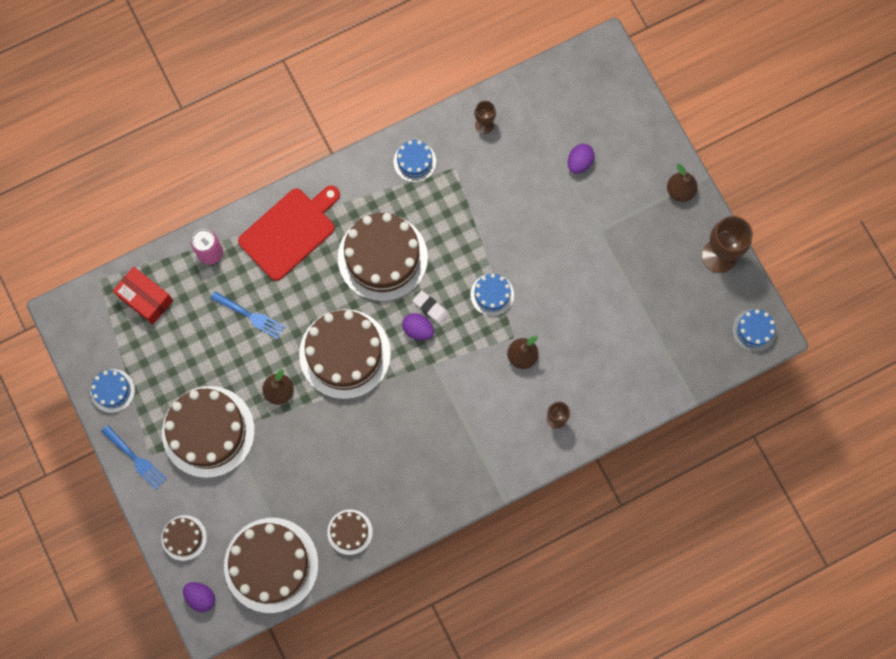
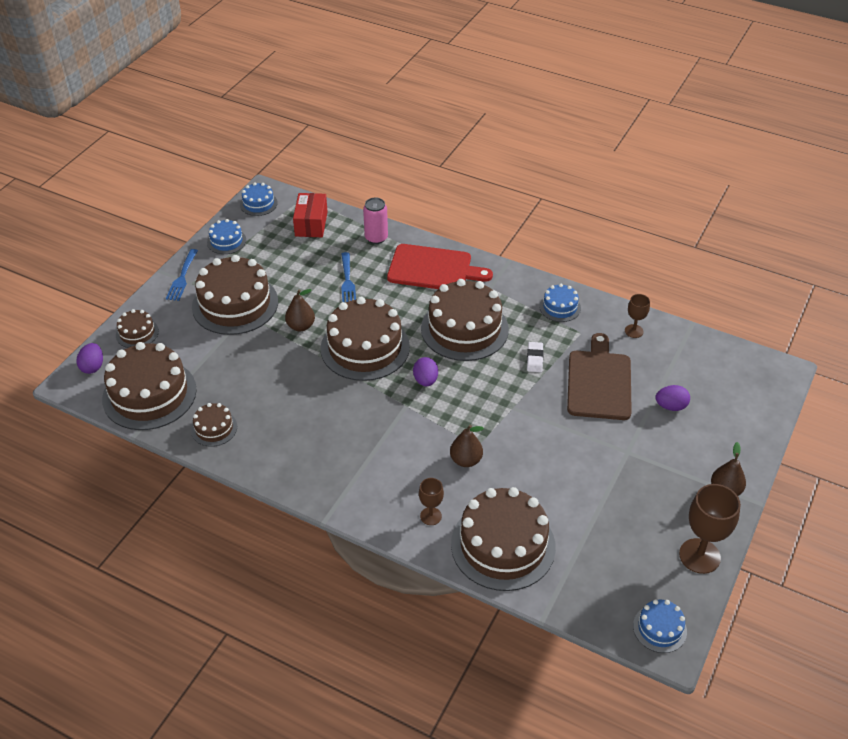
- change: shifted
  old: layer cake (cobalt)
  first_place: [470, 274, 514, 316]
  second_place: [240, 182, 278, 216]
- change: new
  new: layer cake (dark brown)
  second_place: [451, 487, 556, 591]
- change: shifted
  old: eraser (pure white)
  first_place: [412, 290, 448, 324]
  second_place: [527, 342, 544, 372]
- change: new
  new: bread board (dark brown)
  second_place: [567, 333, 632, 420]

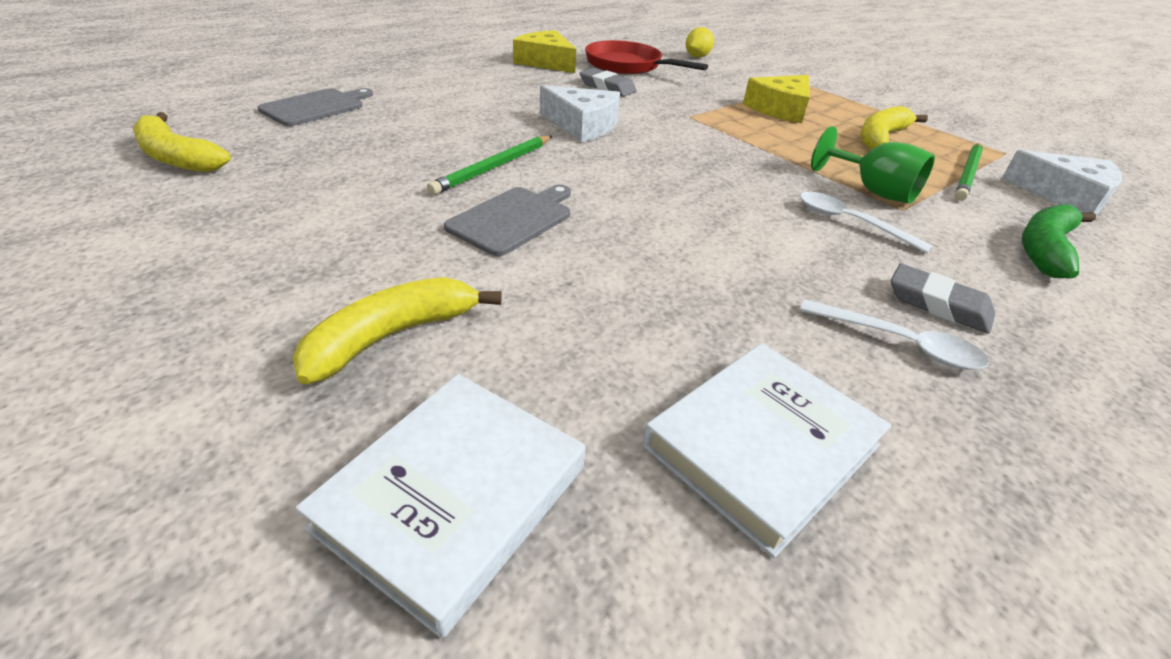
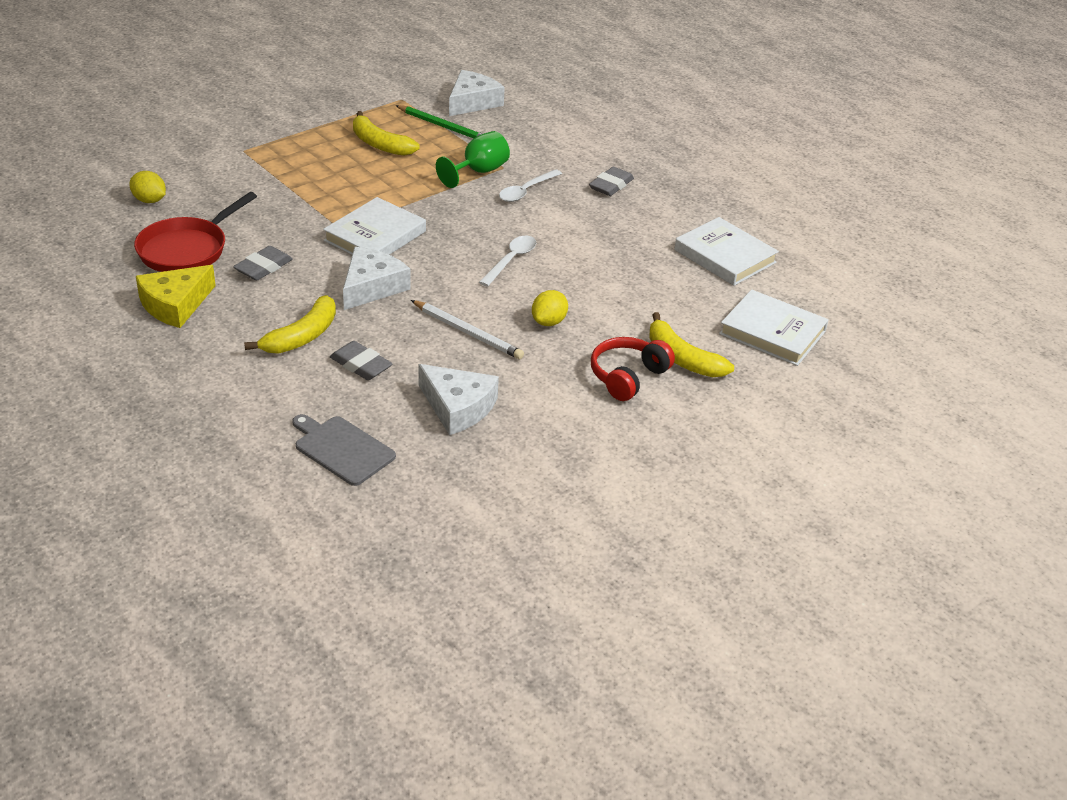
- change: shifted
  old: toy banana (golden)
  first_place: [133, 112, 231, 172]
  second_place: [244, 295, 336, 354]
- change: new
  new: hardback (pure white)
  second_place: [323, 197, 426, 255]
- change: new
  new: eraser (gray)
  second_place: [330, 341, 393, 380]
- change: repainted
  old: lead pencil (leaf-green)
  new: lead pencil (pure white)
  first_place: [427, 135, 552, 195]
  second_place: [411, 300, 524, 359]
- change: new
  new: cheese (pure white)
  second_place: [419, 364, 499, 435]
- change: shifted
  old: teaspoon (pure white)
  first_place: [800, 299, 989, 370]
  second_place: [479, 236, 536, 287]
- change: swapped
  old: bread board (gray)
  new: toy lemon (golden)
  first_place: [444, 185, 571, 256]
  second_place: [532, 290, 568, 326]
- change: new
  new: over-ear headphones (scarlet)
  second_place: [591, 337, 675, 401]
- change: gone
  old: cheese (golden)
  first_place: [743, 75, 810, 123]
- change: gone
  old: toy banana (leaf-green)
  first_place: [1022, 204, 1096, 278]

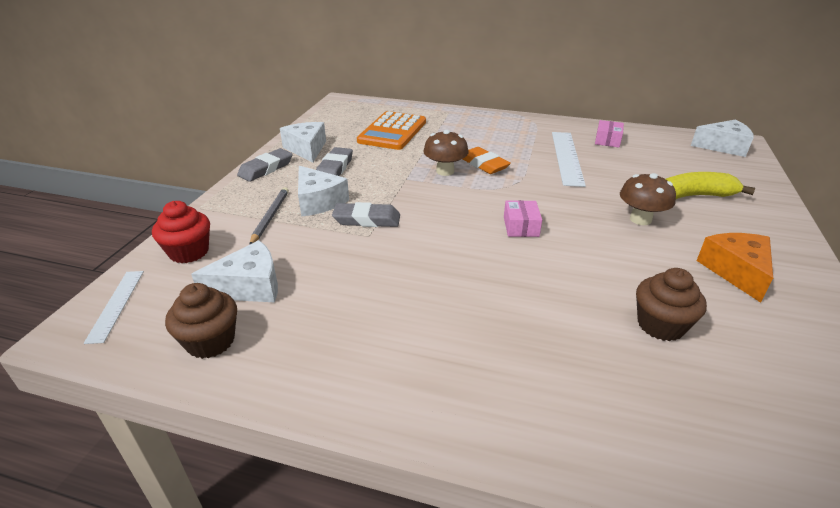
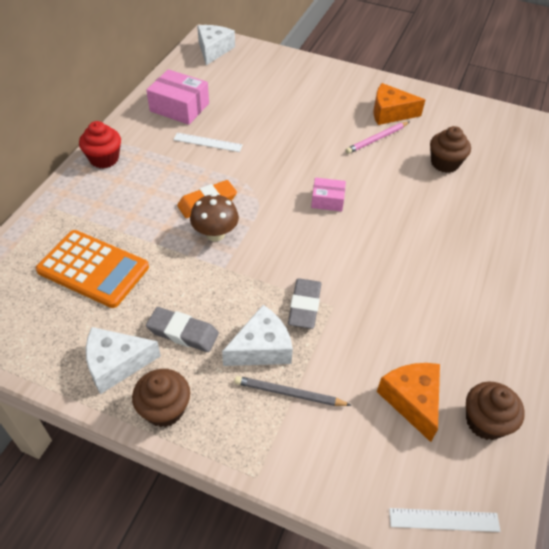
- change: shifted
  old: cupcake (scarlet)
  first_place: [152, 201, 210, 263]
  second_place: [79, 121, 121, 168]
- change: swapped
  old: eraser (gray)
  new: cupcake (dark brown)
  first_place: [237, 148, 293, 182]
  second_place: [132, 369, 190, 427]
- change: scaled
  old: package (rosy)
  first_place: [595, 120, 624, 148]
  second_place: [146, 69, 209, 125]
  factor: 1.7
- change: scaled
  old: straightedge (pure white)
  first_place: [552, 132, 586, 187]
  second_place: [173, 133, 243, 152]
  factor: 0.58
- change: new
  new: lead pencil (rosy)
  second_place: [346, 122, 409, 154]
- change: repainted
  old: cheese (pure white)
  new: cheese (orange-coloured)
  first_place: [191, 240, 278, 302]
  second_place: [377, 363, 440, 442]
- change: gone
  old: mushroom (dark brown)
  first_place: [620, 173, 676, 225]
- change: gone
  old: toy banana (golden)
  first_place: [666, 172, 755, 199]

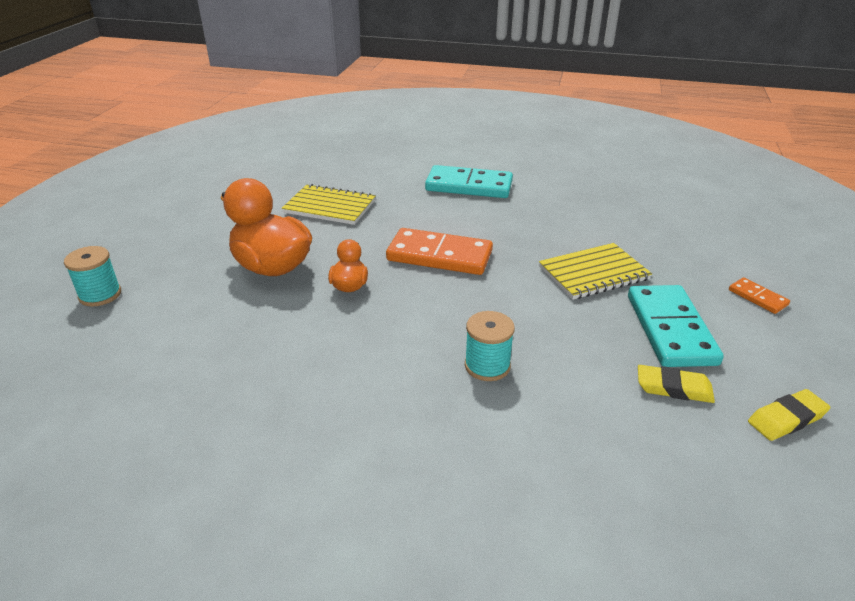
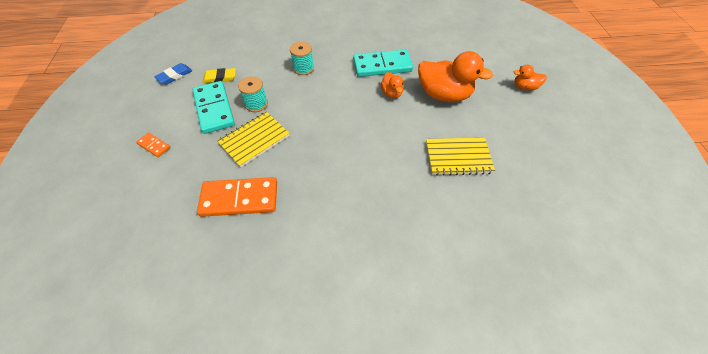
- change: repainted
  old: eraser (golden)
  new: eraser (cobalt)
  first_place: [748, 389, 831, 441]
  second_place: [154, 63, 192, 84]
- change: shifted
  old: domino (orange-coloured)
  first_place: [386, 228, 493, 275]
  second_place: [197, 177, 277, 217]
- change: shifted
  old: bobbin (turquoise)
  first_place: [64, 246, 121, 307]
  second_place: [238, 76, 268, 112]
- change: shifted
  old: domino (turquoise)
  first_place: [425, 165, 513, 198]
  second_place: [353, 50, 413, 77]
- change: new
  new: duck (orange-coloured)
  second_place: [513, 65, 547, 90]

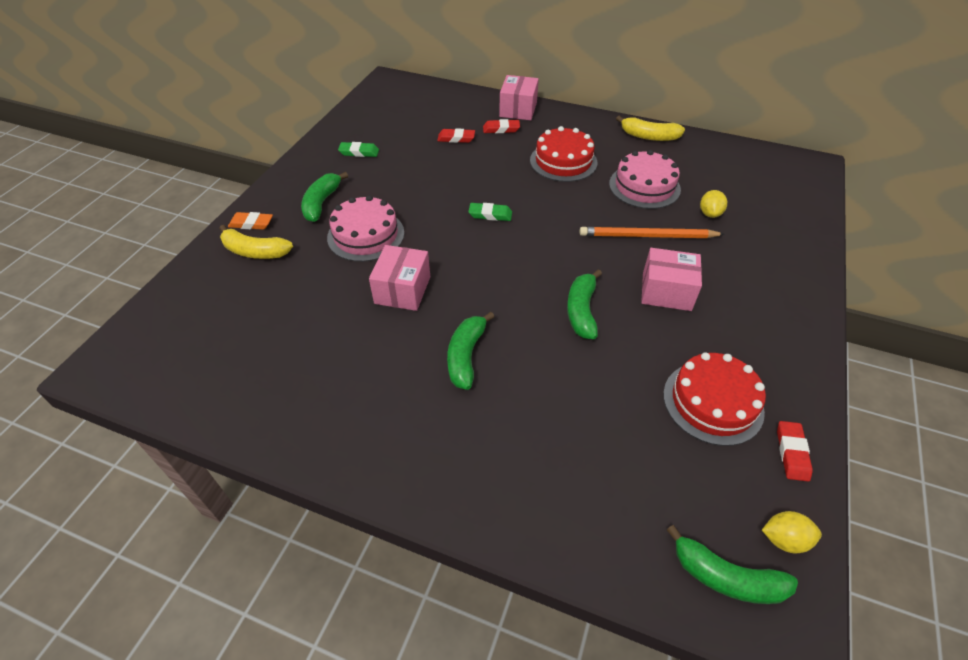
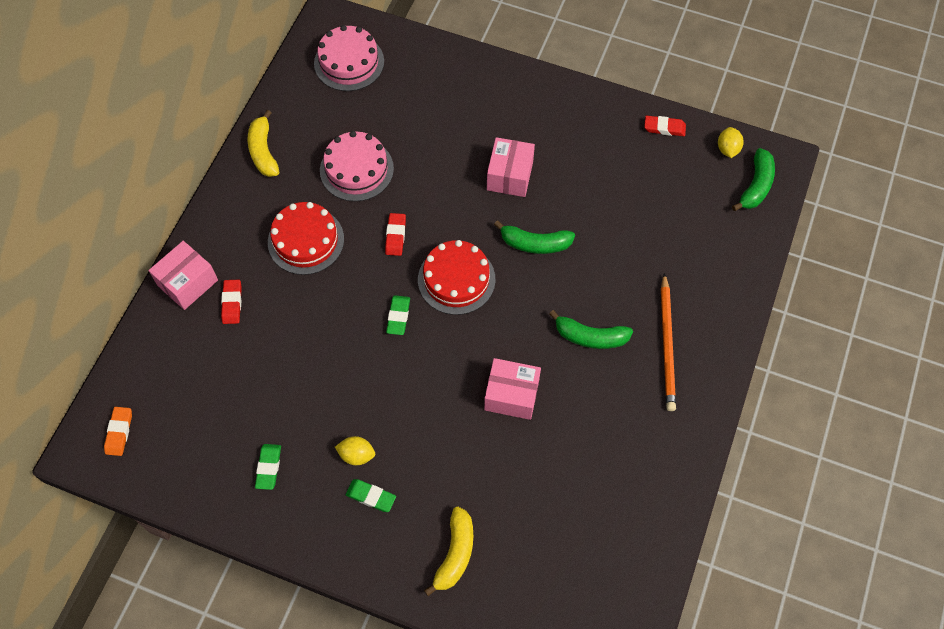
- change: shifted
  old: eraser (orange-coloured)
  first_place: [228, 212, 273, 230]
  second_place: [104, 407, 132, 456]
- change: rotated
  old: package (rosy)
  first_place: [499, 75, 539, 120]
  second_place: [148, 241, 218, 310]
  degrees: -60
- change: rotated
  old: toy banana (golden)
  first_place: [616, 116, 685, 141]
  second_place: [248, 110, 279, 177]
  degrees: 150
- change: shifted
  old: layer cake (rosy)
  first_place: [327, 195, 404, 262]
  second_place: [314, 25, 384, 91]
- change: shifted
  old: toy lemon (golden)
  first_place: [700, 190, 727, 218]
  second_place: [335, 436, 375, 465]
- change: swapped
  old: toy banana (leaf-green)
  new: eraser (leaf-green)
  first_place: [301, 172, 348, 222]
  second_place: [346, 479, 396, 512]
- change: shifted
  old: eraser (scarlet)
  first_place: [437, 128, 475, 143]
  second_place: [385, 213, 406, 256]
- change: shifted
  old: layer cake (scarlet)
  first_place: [663, 352, 766, 446]
  second_place: [418, 240, 495, 315]
- change: shifted
  old: lead pencil (orange-coloured)
  first_place: [580, 227, 725, 238]
  second_place: [661, 273, 676, 411]

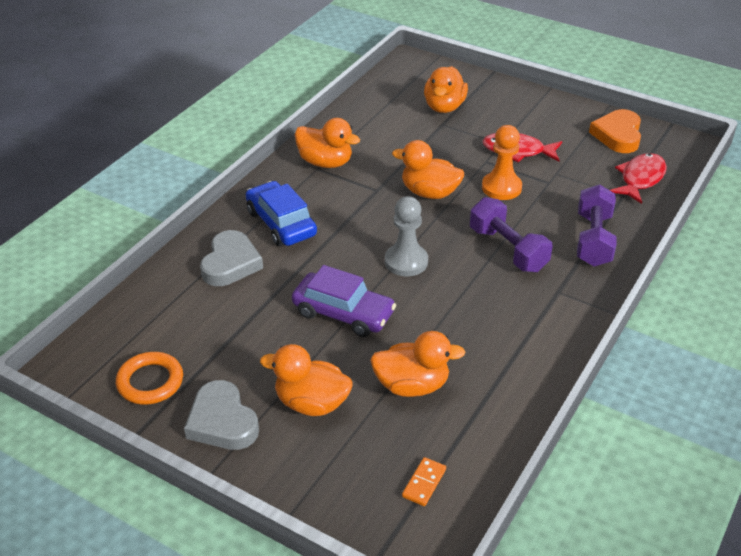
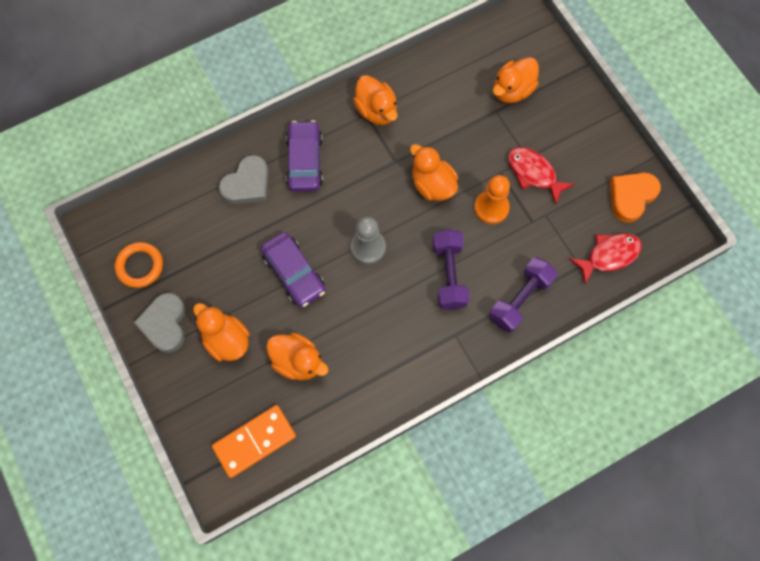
- change: scaled
  old: domino (orange-coloured)
  first_place: [402, 457, 446, 506]
  second_place: [212, 405, 296, 478]
  factor: 2.11
- change: repainted
  old: car (cobalt)
  new: car (violet)
  first_place: [246, 181, 317, 246]
  second_place: [286, 120, 323, 192]

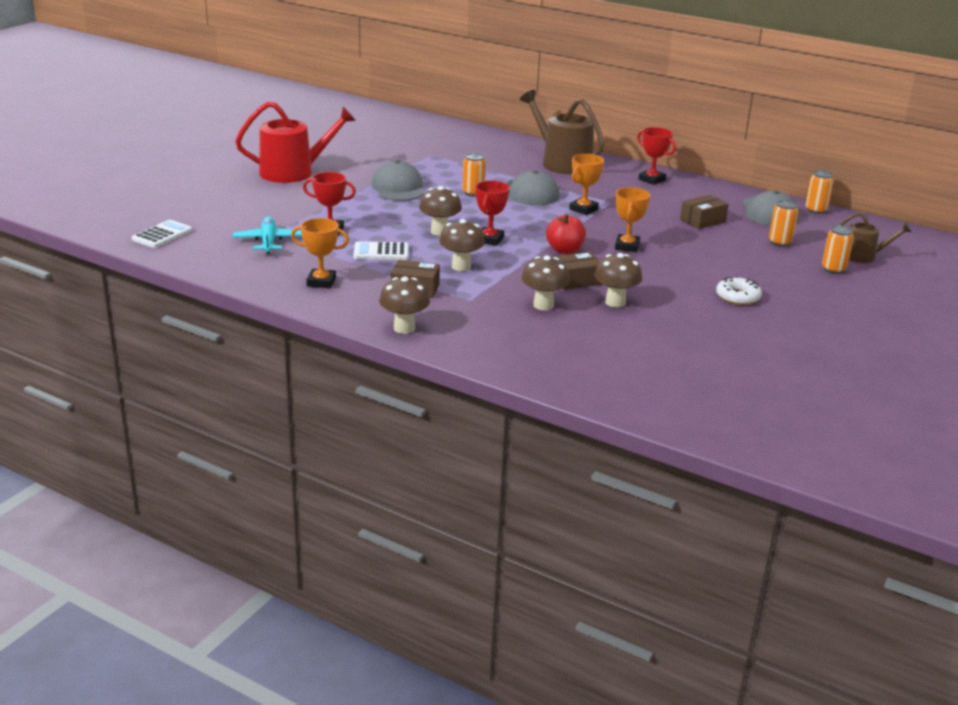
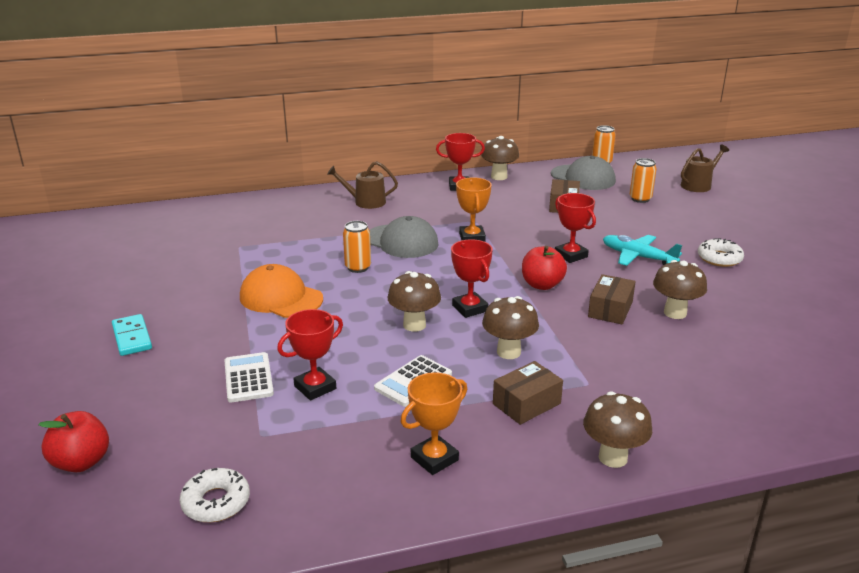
- change: new
  new: toy apple (scarlet)
  second_place: [38, 411, 109, 472]
- change: swapped
  old: watering can (scarlet)
  new: domino (turquoise)
  first_place: [235, 101, 356, 183]
  second_place: [112, 314, 152, 356]
- change: new
  new: doughnut (pure white)
  second_place: [180, 468, 250, 522]
- change: shifted
  old: pocket calculator (pure white)
  first_place: [132, 220, 192, 248]
  second_place: [225, 352, 274, 403]
- change: repainted
  old: baseball cap (gray)
  new: baseball cap (orange-coloured)
  first_place: [372, 160, 424, 201]
  second_place: [240, 264, 323, 318]
- change: scaled
  old: watering can (dark brown)
  first_place: [520, 90, 605, 175]
  second_place: [327, 161, 398, 209]
  factor: 0.56
- change: shifted
  old: mushroom (dark brown)
  first_place: [521, 255, 570, 310]
  second_place: [481, 136, 519, 180]
- change: repainted
  old: trophy (orange-coloured)
  new: trophy (scarlet)
  first_place: [615, 187, 650, 252]
  second_place: [555, 193, 596, 263]
- change: shifted
  old: aeroplane (turquoise)
  first_place: [233, 216, 302, 253]
  second_place: [603, 235, 682, 266]
- change: gone
  old: tin (orange-coloured)
  first_place: [822, 225, 854, 274]

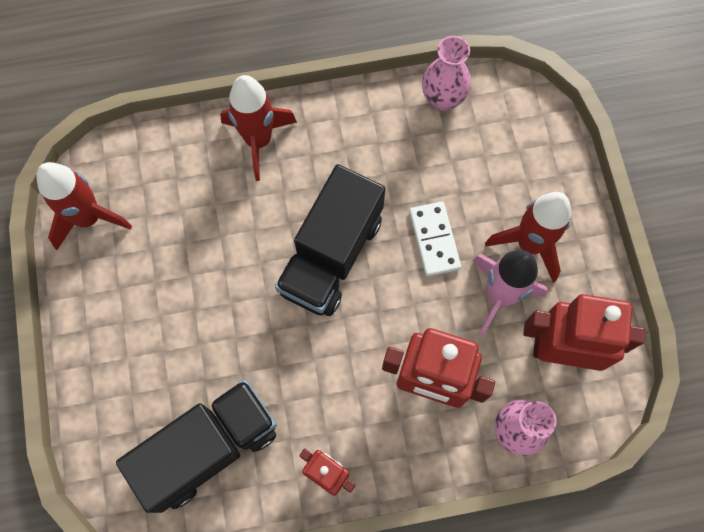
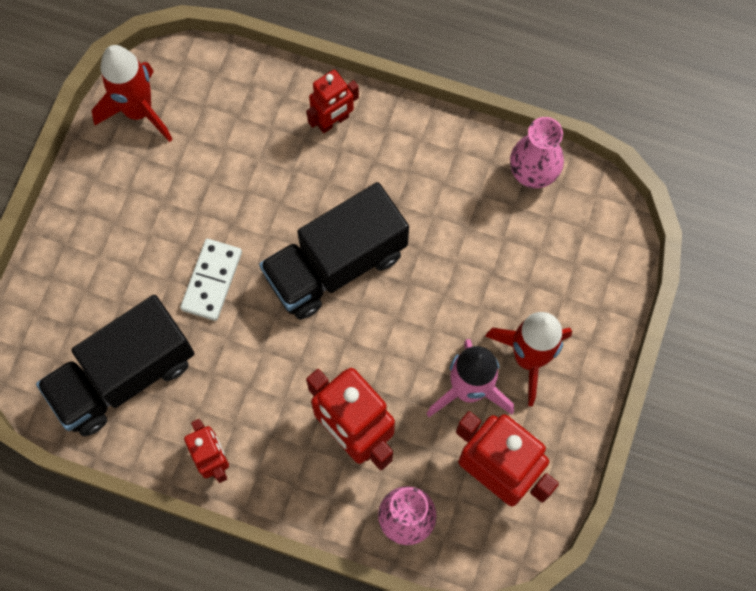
- change: rotated
  old: lorry (black)
  first_place: [116, 379, 277, 513]
  second_place: [36, 295, 194, 436]
  degrees: 150
- change: shifted
  old: domino (pure white)
  first_place: [409, 201, 461, 277]
  second_place: [180, 239, 242, 321]
- change: swapped
  old: rocket (scarlet)
  new: robot figure (scarlet)
  first_place: [220, 75, 297, 181]
  second_place: [307, 70, 359, 133]

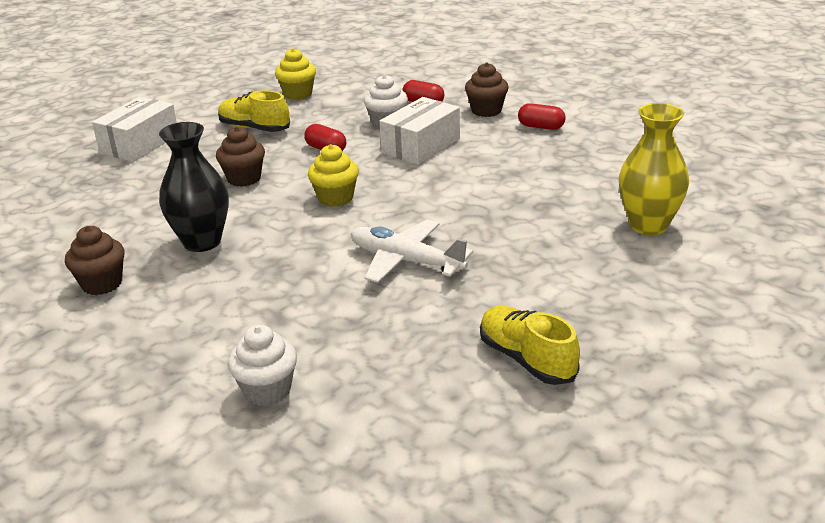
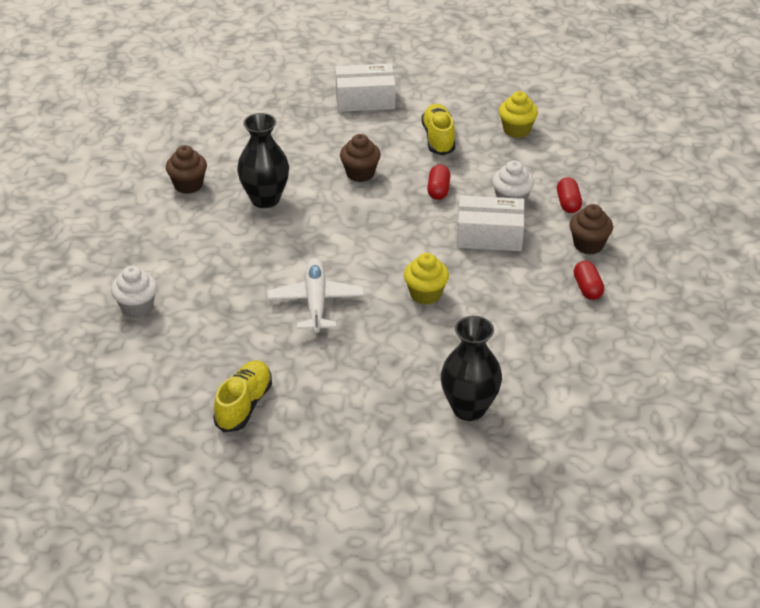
- change: shifted
  old: cupcake (golden)
  first_place: [308, 144, 359, 207]
  second_place: [404, 253, 449, 305]
- change: repainted
  old: tall vase (golden)
  new: tall vase (black)
  first_place: [619, 103, 689, 235]
  second_place: [441, 316, 502, 421]

